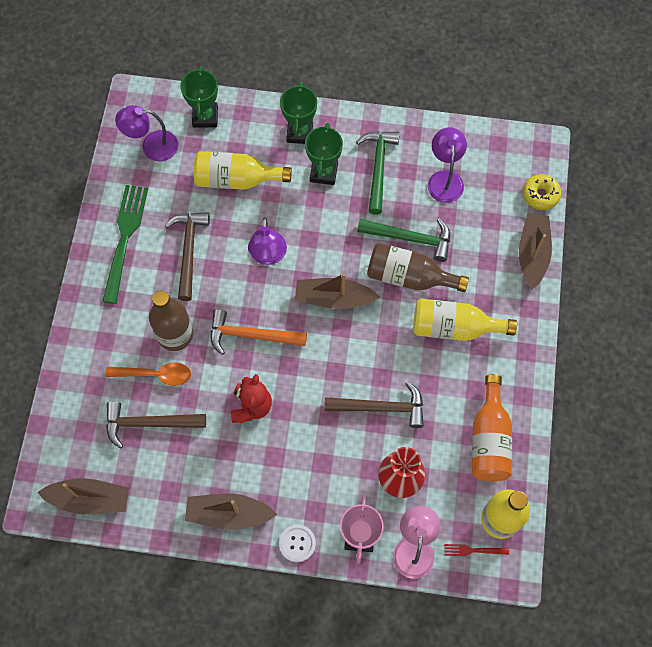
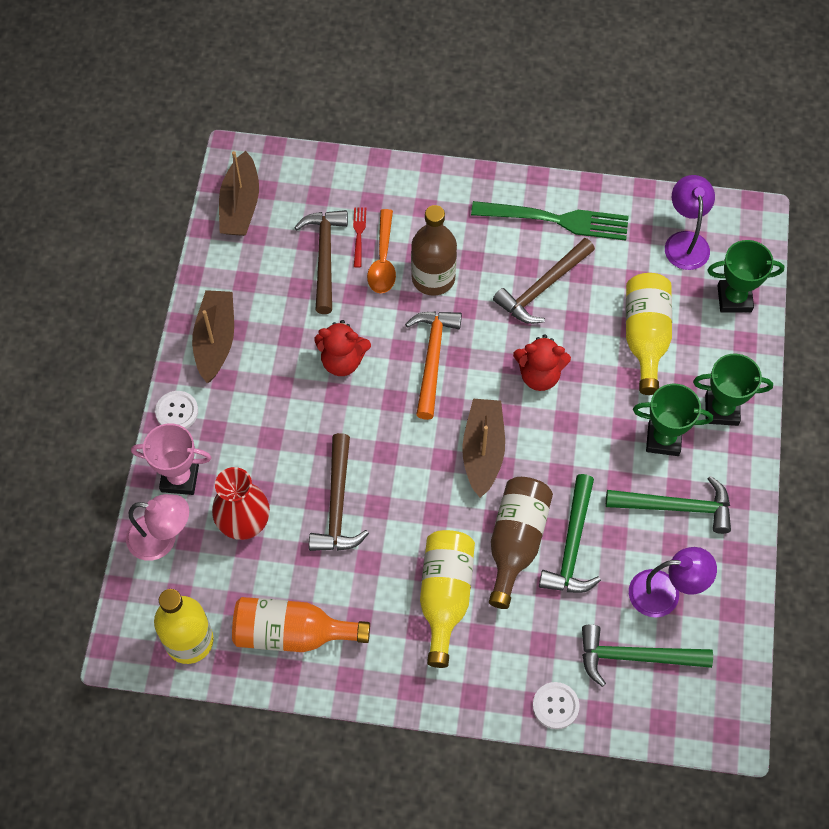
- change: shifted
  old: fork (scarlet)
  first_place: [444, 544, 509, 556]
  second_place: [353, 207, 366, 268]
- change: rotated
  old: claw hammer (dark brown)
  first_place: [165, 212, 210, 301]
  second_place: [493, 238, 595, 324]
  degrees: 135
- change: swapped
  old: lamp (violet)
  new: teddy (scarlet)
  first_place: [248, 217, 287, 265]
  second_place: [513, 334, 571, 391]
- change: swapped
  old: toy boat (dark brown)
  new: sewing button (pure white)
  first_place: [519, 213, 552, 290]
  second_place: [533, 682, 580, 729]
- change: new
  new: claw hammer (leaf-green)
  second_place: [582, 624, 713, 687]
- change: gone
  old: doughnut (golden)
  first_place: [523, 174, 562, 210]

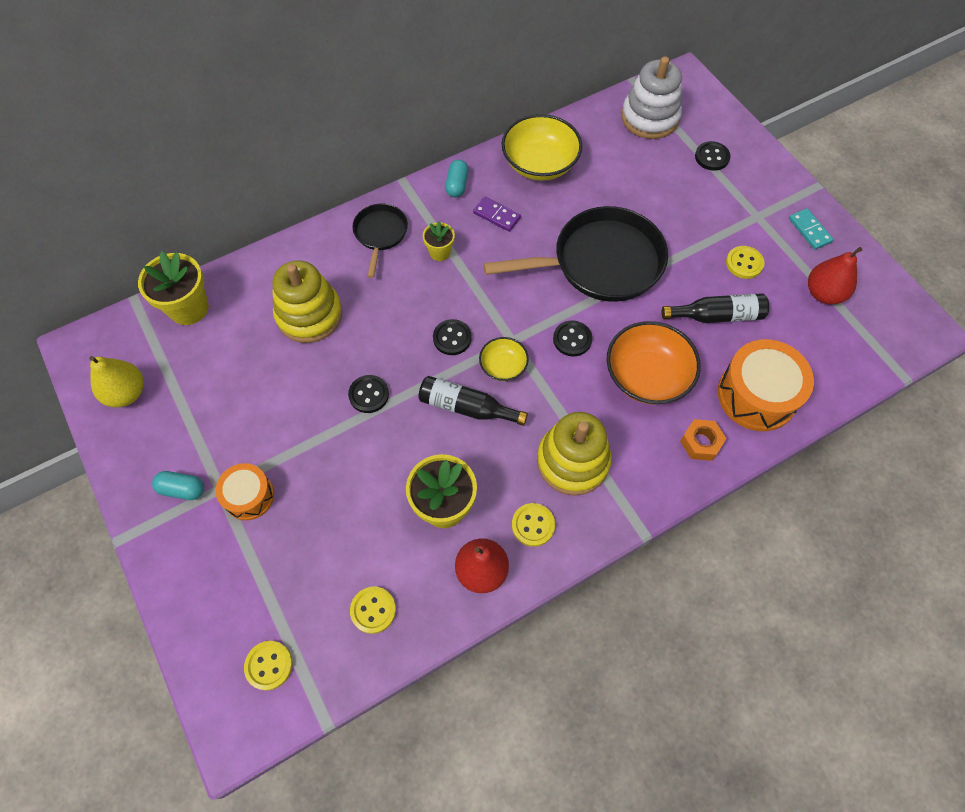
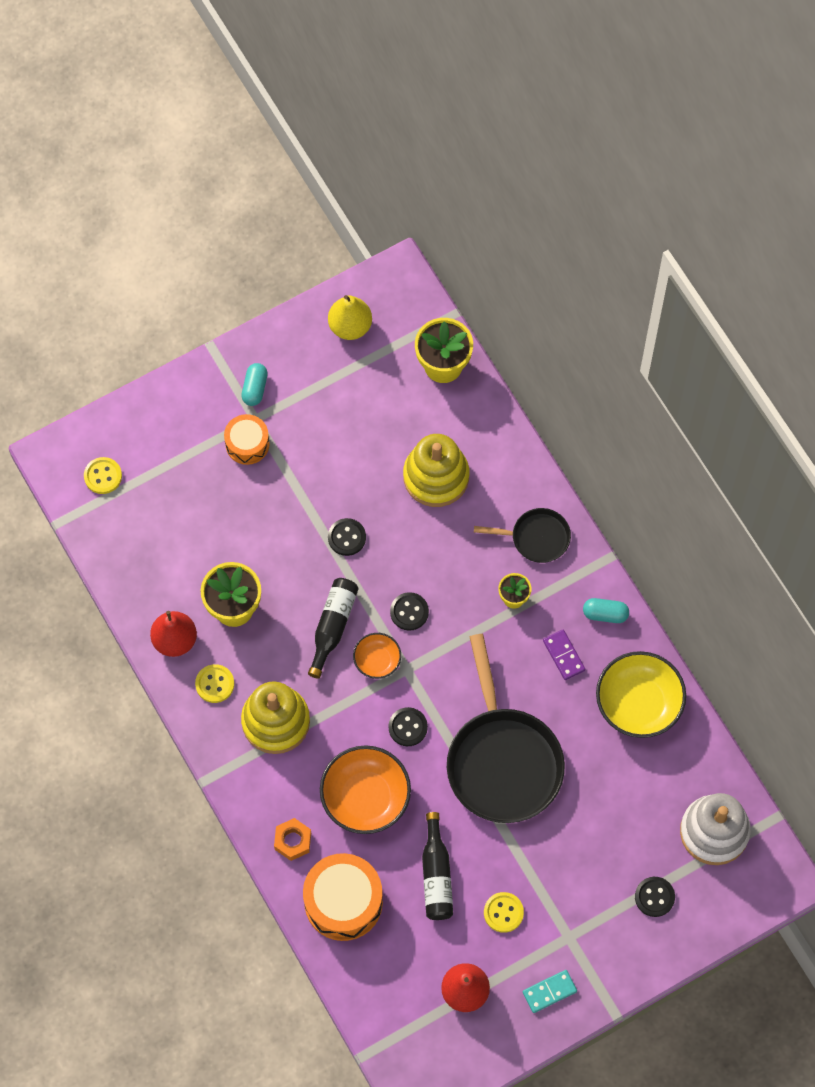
- change: repainted
  old: deep dish (golden)
  new: deep dish (orange-coloured)
  first_place: [479, 337, 529, 381]
  second_place: [353, 633, 401, 679]
- change: rotated
  old: domino (violet)
  first_place: [473, 197, 521, 232]
  second_place: [543, 630, 585, 680]
  degrees: -60
- change: gone
  old: sewing button (golden)
  first_place: [350, 586, 396, 634]

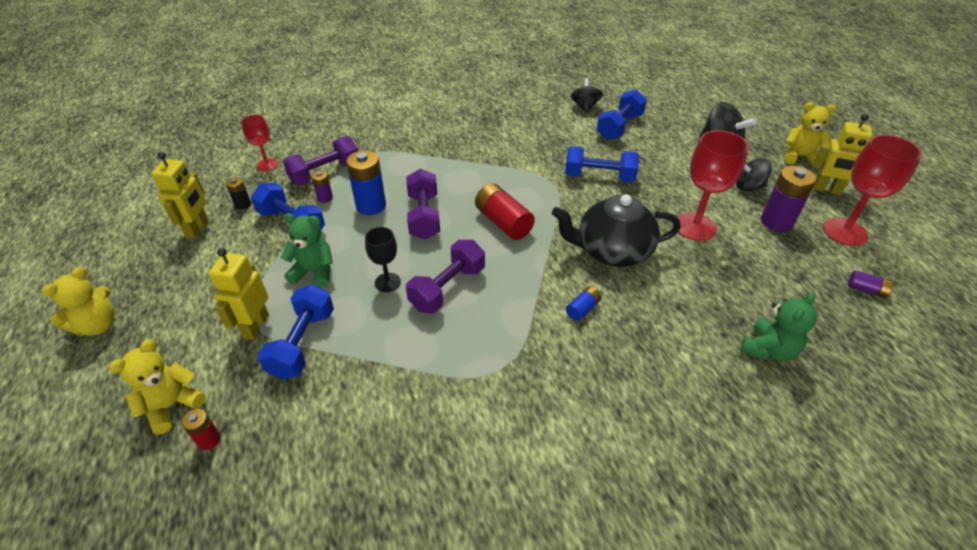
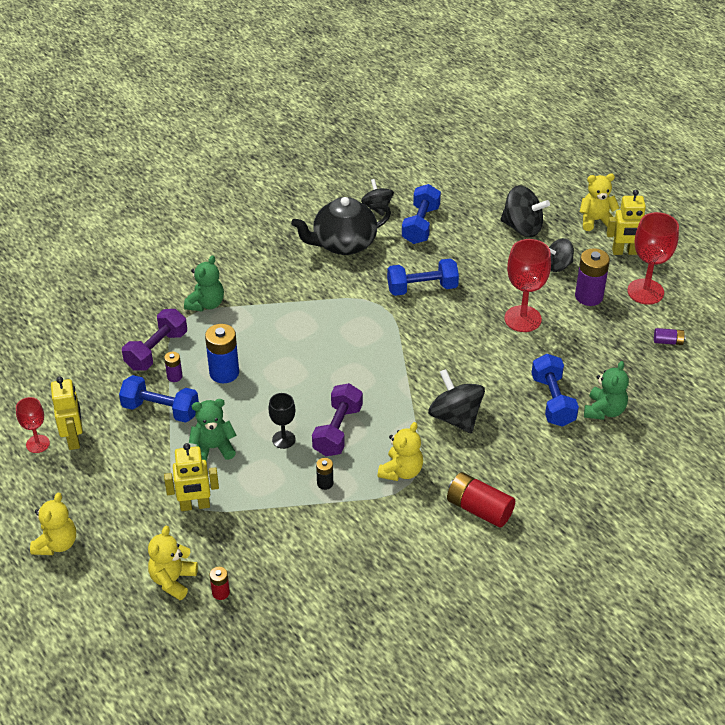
- change: shifted
  old: chalice (scarlet)
  first_place: [241, 115, 278, 172]
  second_place: [16, 397, 50, 453]
- change: rotated
  old: robot figure (golden)
  first_place: [209, 248, 269, 340]
  second_place: [164, 443, 219, 511]
  degrees: -90
- change: new
  new: teddy (leaf-green)
  second_place: [184, 255, 224, 312]
- change: shifted
  old: teapot (black)
  first_place: [552, 194, 681, 267]
  second_place: [291, 197, 391, 255]
- change: shifted
  old: power cell (black)
  first_place: [226, 177, 251, 210]
  second_place: [316, 458, 333, 490]
- change: new
  new: teddy (golden)
  second_place: [378, 422, 423, 481]
- change: swapped
  old: power cell (cobalt)
  new: whirligig (black)
  first_place: [566, 286, 601, 321]
  second_place: [428, 369, 485, 434]
- change: shifted
  old: power cell (scarlet)
  first_place: [475, 183, 535, 240]
  second_place: [447, 472, 515, 528]
- change: shifted
  old: dumbbell (cobalt)
  first_place: [258, 284, 334, 380]
  second_place: [532, 354, 579, 427]
- change: gone
  old: dumbbell (violet)
  first_place: [406, 169, 440, 240]

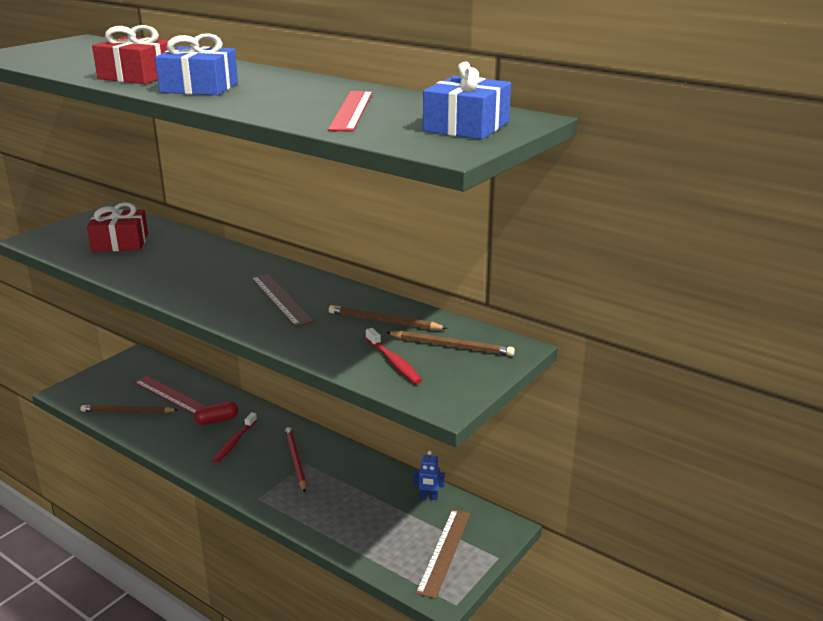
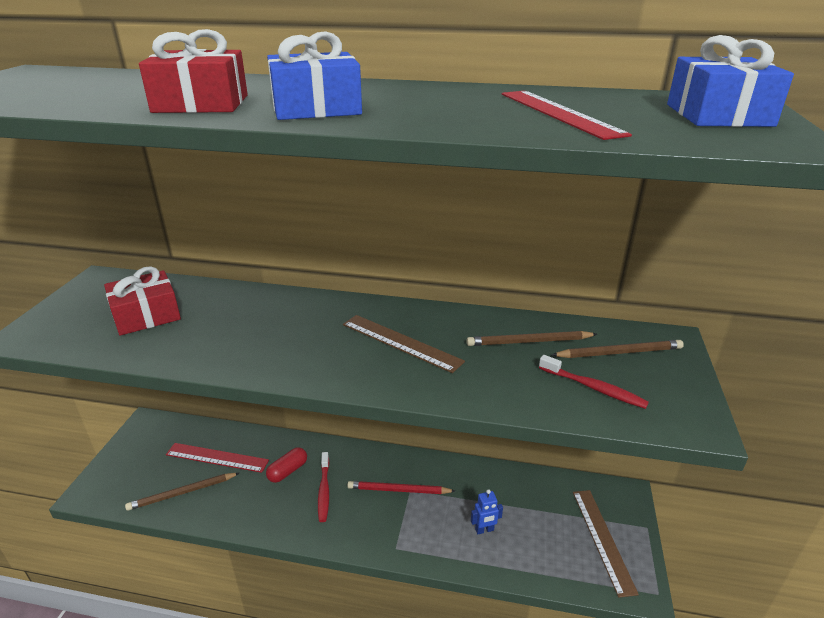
- change: rotated
  old: lead pencil (scarlet)
  first_place: [285, 427, 306, 492]
  second_place: [347, 481, 455, 494]
  degrees: -45
- change: shifted
  old: robot figure (cobalt)
  first_place: [414, 451, 445, 500]
  second_place: [471, 489, 503, 534]

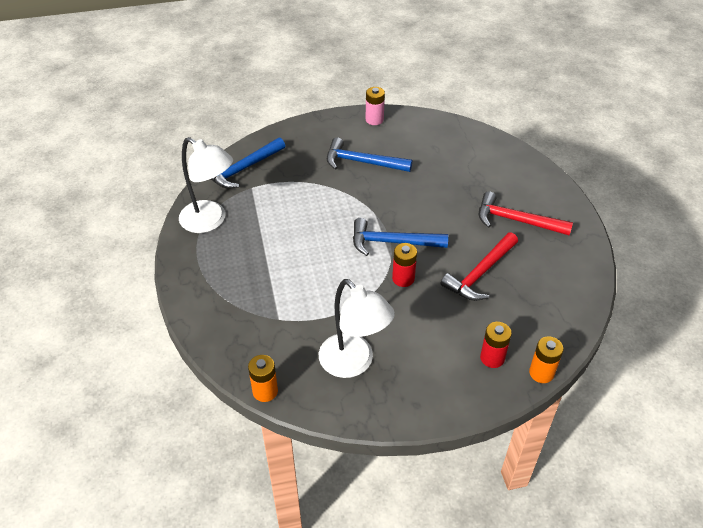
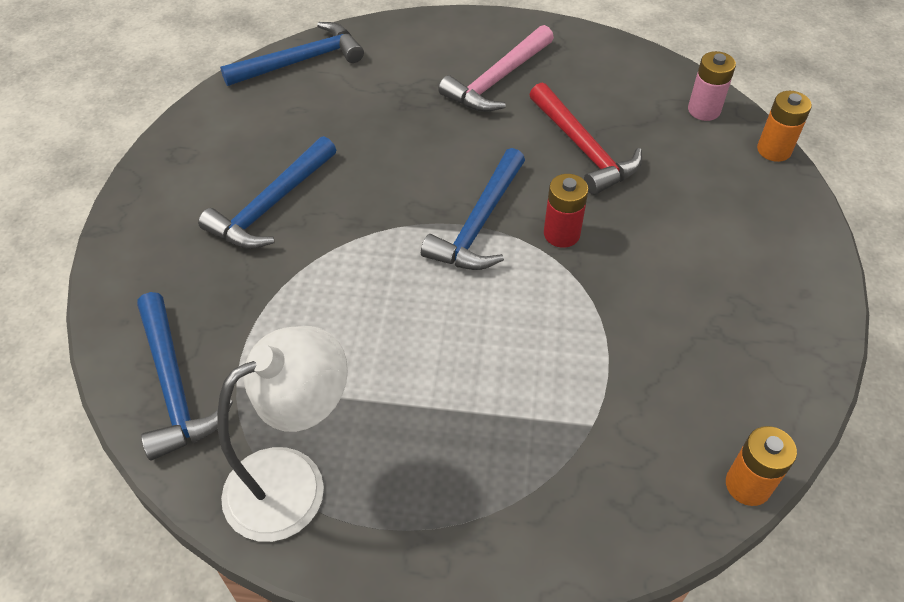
- change: new
  new: claw hammer (cobalt)
  second_place: [220, 22, 364, 86]
- change: repainted
  old: claw hammer (scarlet)
  new: claw hammer (rosy)
  first_place: [479, 191, 573, 235]
  second_place: [438, 25, 554, 112]
- change: shifted
  old: power cell (rosy)
  first_place: [366, 87, 385, 125]
  second_place: [688, 51, 736, 121]
- change: gone
  old: lamp (pure white)
  first_place: [319, 279, 395, 378]
- change: gone
  old: power cell (scarlet)
  first_place: [480, 322, 512, 368]

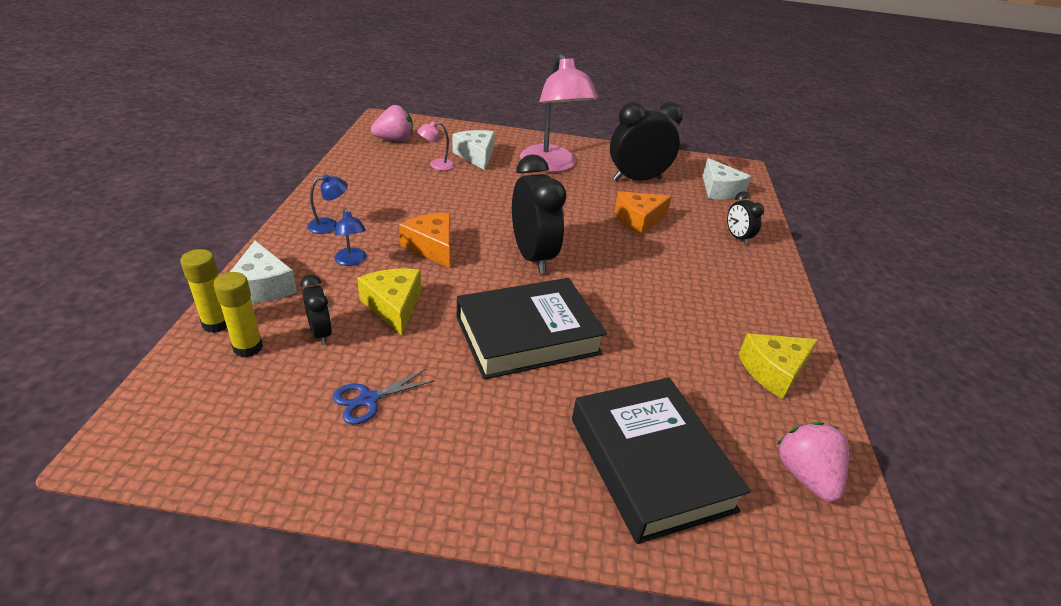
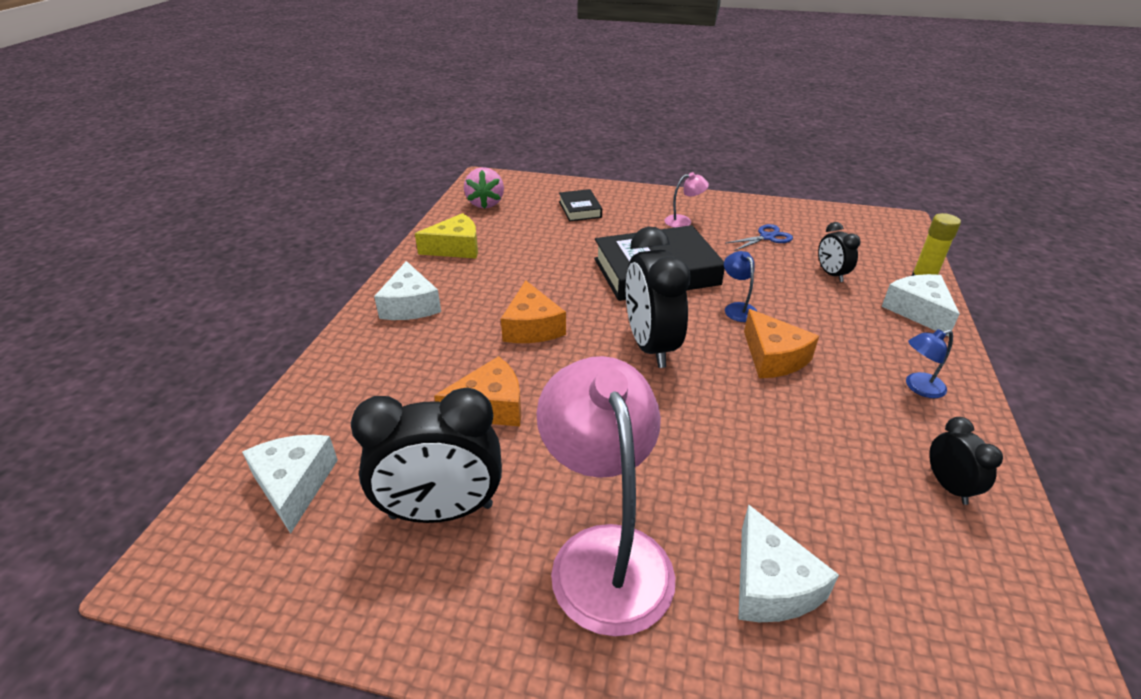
- change: new
  new: cheese (pure white)
  second_place: [374, 261, 441, 320]
- change: new
  new: cheese (orange-coloured)
  second_place: [501, 280, 566, 343]
- change: scaled
  old: hardback (black)
  first_place: [572, 377, 751, 544]
  second_place: [559, 189, 602, 221]
  factor: 0.49
- change: shifted
  old: lamp (rosy)
  first_place: [417, 121, 455, 171]
  second_place: [664, 172, 709, 228]
- change: shifted
  old: lamp (cobalt)
  first_place: [334, 208, 366, 266]
  second_place: [724, 251, 758, 322]
- change: shifted
  old: clock (black)
  first_place: [727, 191, 764, 245]
  second_place: [929, 417, 1003, 505]
- change: gone
  old: stick of glue (golden)
  first_place: [213, 272, 263, 357]
- change: gone
  old: cheese (golden)
  first_place: [357, 268, 421, 335]
- change: gone
  old: strawberry (rosy)
  first_place: [371, 105, 413, 141]

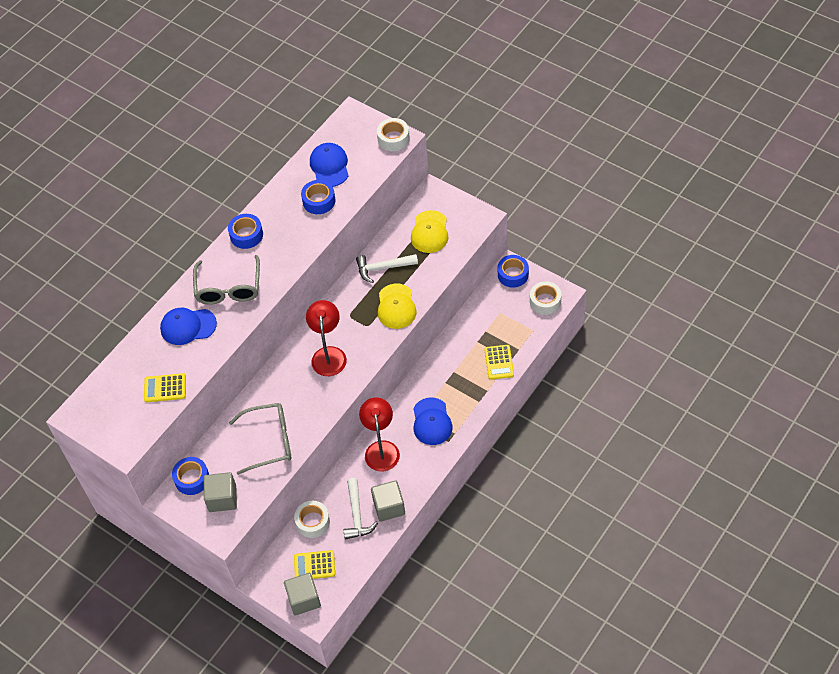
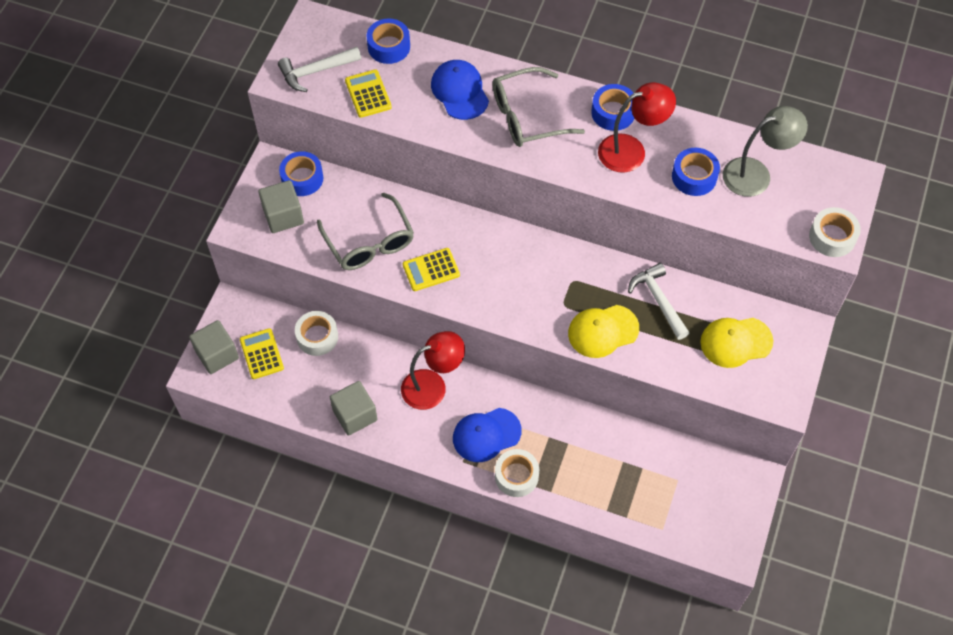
- change: shifted
  old: claw hammer (pure white)
  first_place: [344, 478, 378, 540]
  second_place: [278, 47, 361, 92]
- change: shifted
  old: tape (cobalt)
  first_place: [498, 255, 529, 288]
  second_place: [366, 19, 410, 64]
- change: shifted
  old: pocket calculator (golden)
  first_place: [485, 345, 514, 380]
  second_place: [403, 248, 460, 291]
- change: shifted
  old: tape (pure white)
  first_place: [530, 281, 562, 315]
  second_place: [495, 449, 539, 497]
- change: shifted
  old: lamp (scarlet)
  first_place: [306, 300, 347, 376]
  second_place: [598, 82, 676, 173]
- change: swapped
  old: baseball cap (cobalt)
  new: lamp (gray)
  first_place: [310, 143, 349, 187]
  second_place: [723, 106, 808, 197]

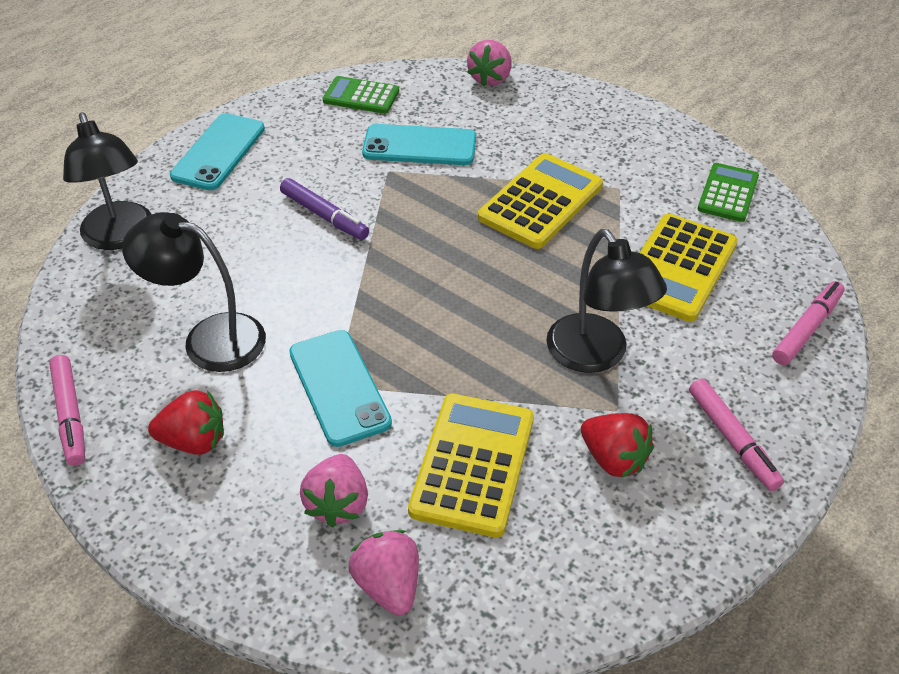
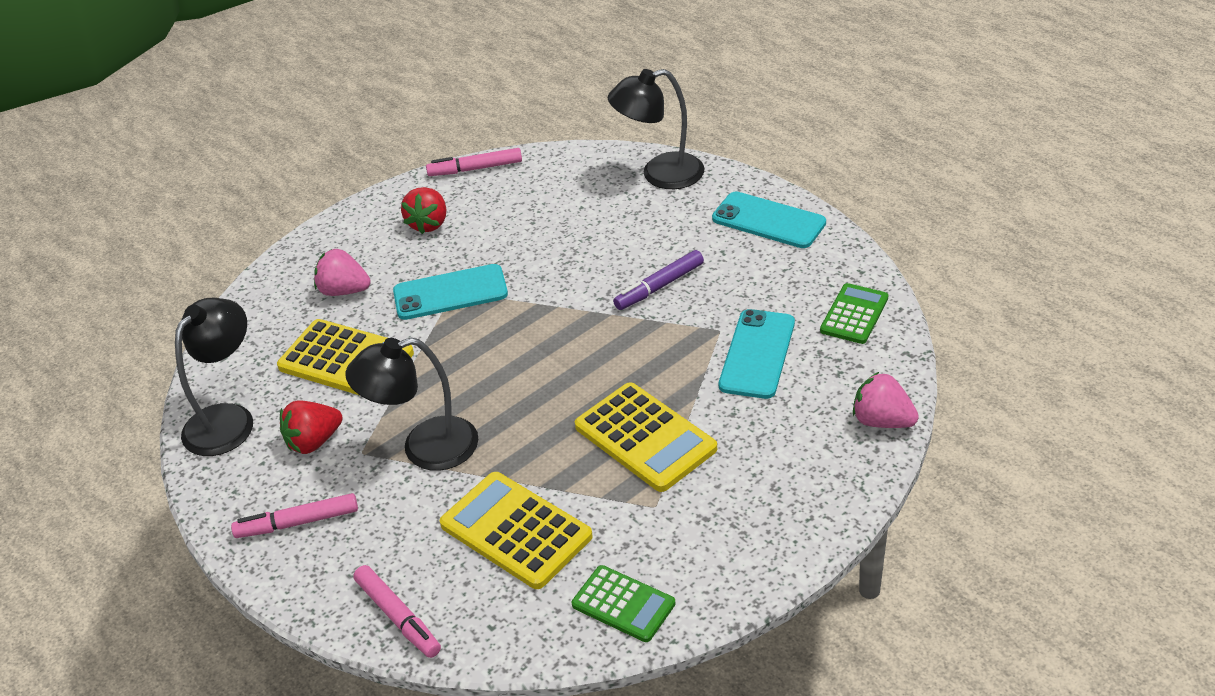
- change: shifted
  old: lamp (black)
  first_place: [122, 212, 266, 372]
  second_place: [175, 298, 253, 456]
- change: gone
  old: strawberry (rosy)
  first_place: [349, 530, 419, 616]

